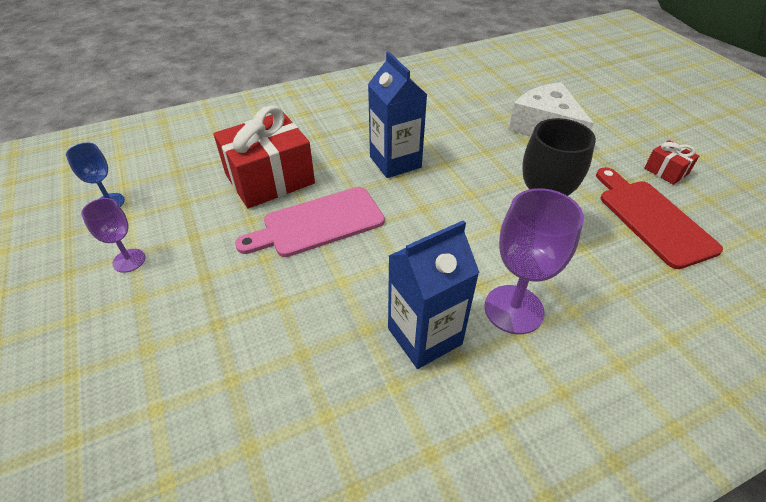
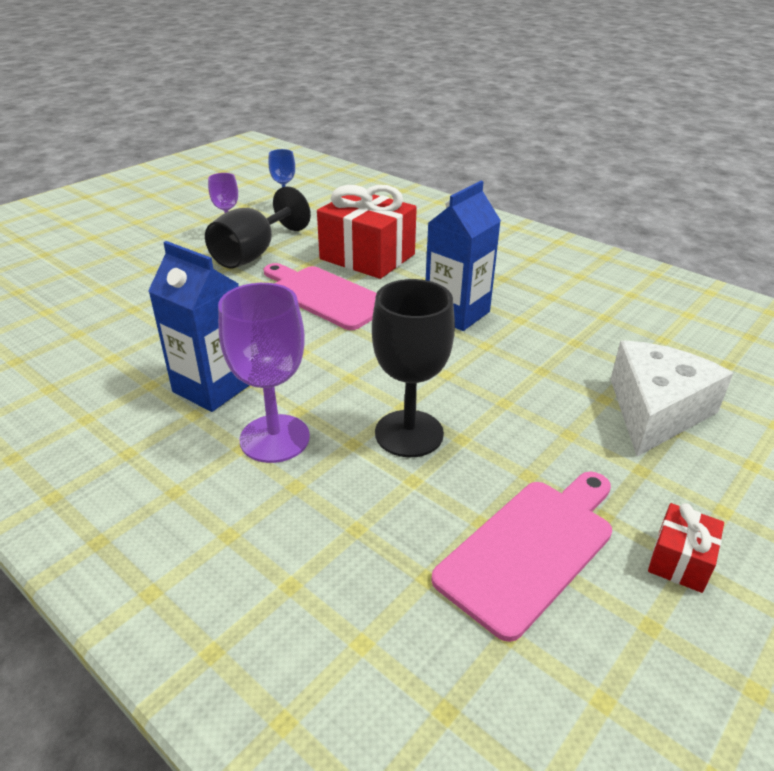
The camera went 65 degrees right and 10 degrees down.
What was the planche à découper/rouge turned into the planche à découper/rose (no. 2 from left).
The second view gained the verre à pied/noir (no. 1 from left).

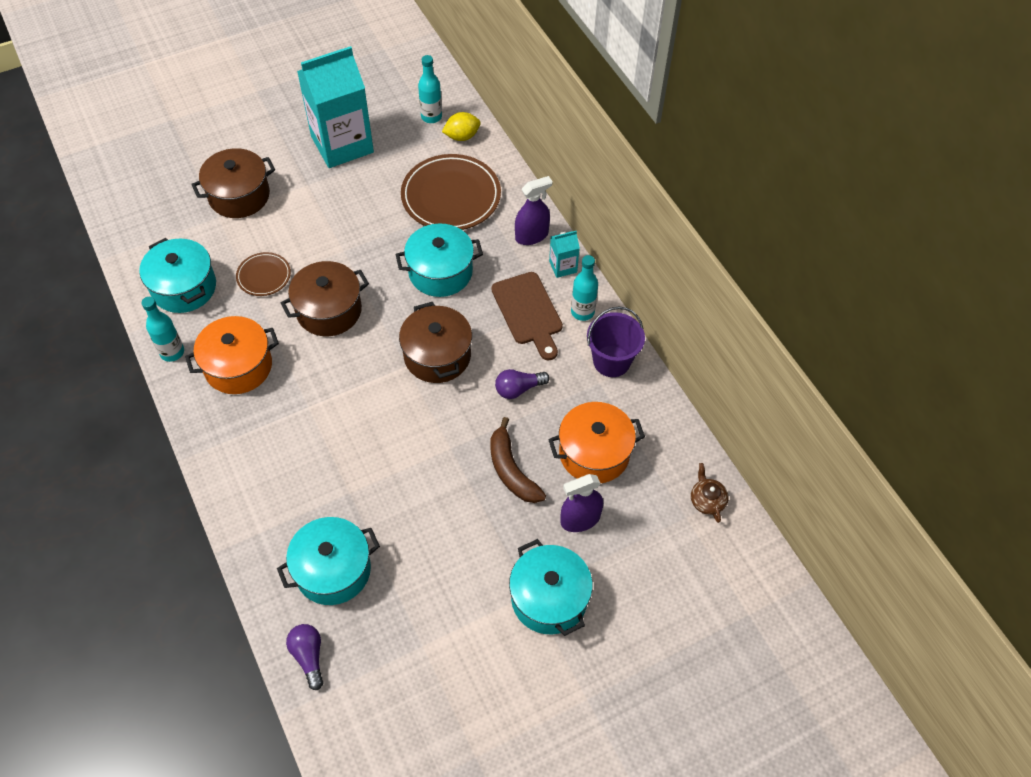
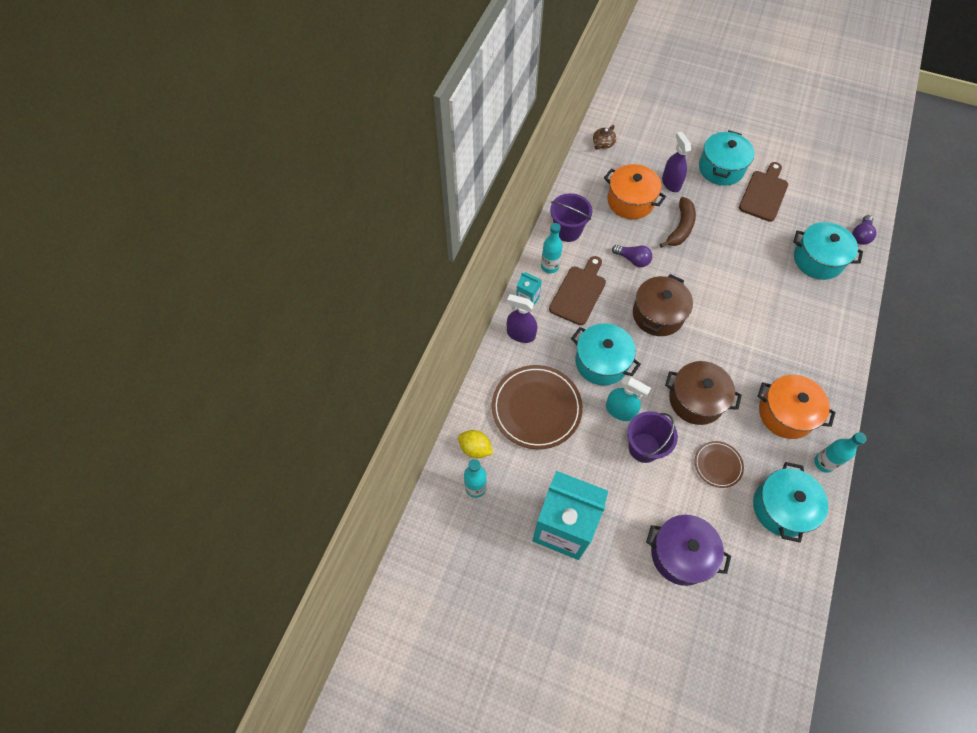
The camera went 130 degrees left and 5 degrees up.
What was the marmite/marron (no. 1 from left) turned into the marmite/violet.
The vaporisateur/violet (no. 2 from left) ended up facing another way, 135 degrees counterclockwise from before.
The second view gained the planche à découper/marron (no. 2 from left).
The second view gained the vaporisateur/turquoise.
The second view gained the seau/violet (no. 2 from left).

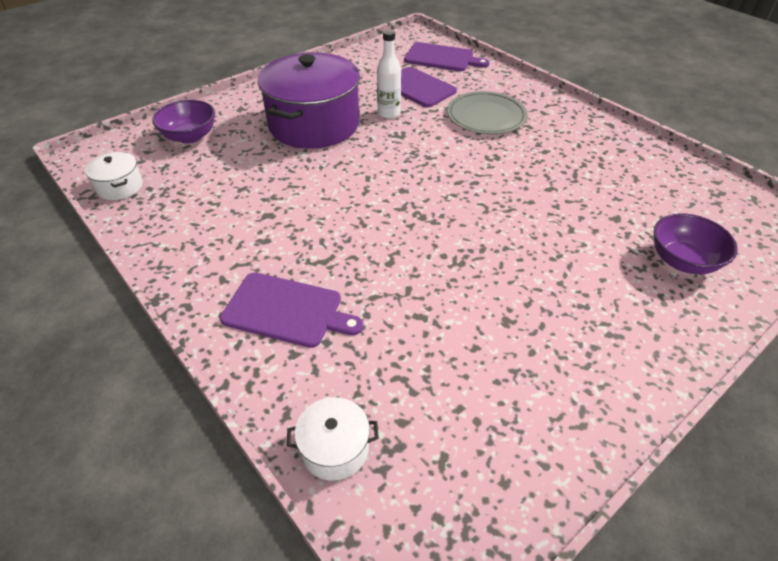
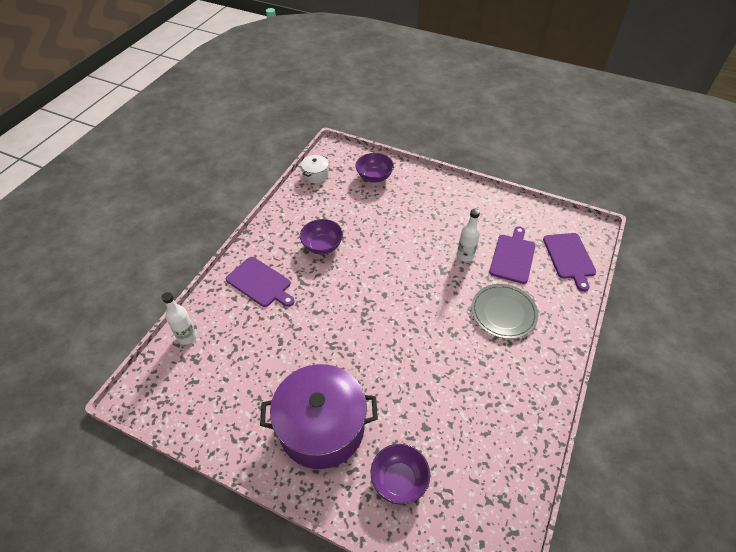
The camera went 65 degrees right and 5 degrees up.
The marmite/violet ended up elsewhere.
The planche à découper/violet (no. 1 from left) ended up facing another way, 45 degrees counterclockwise from before.
Where the marmite/blanc (no. 2 from left) stood, the bouteille/blanc (no. 1 from left) came to stand.
The second view gained the bol/violet (no. 1 from left).

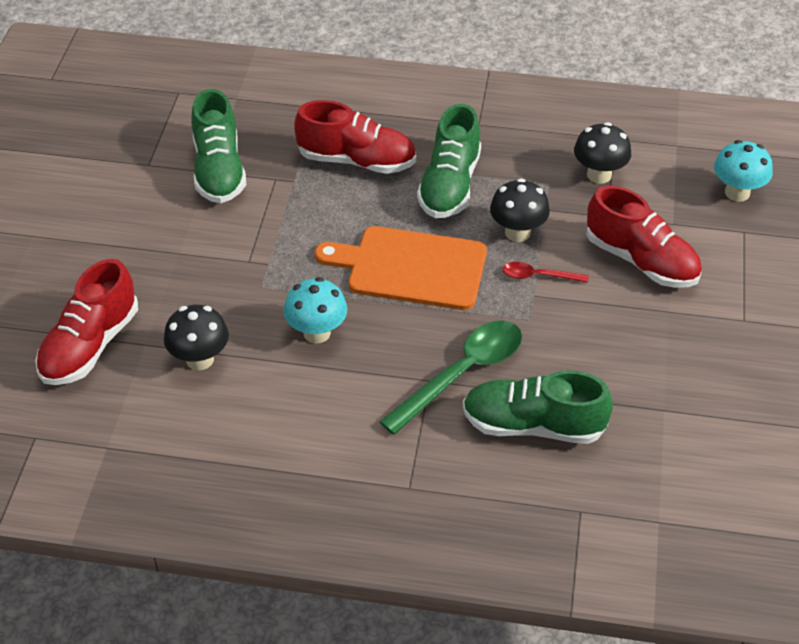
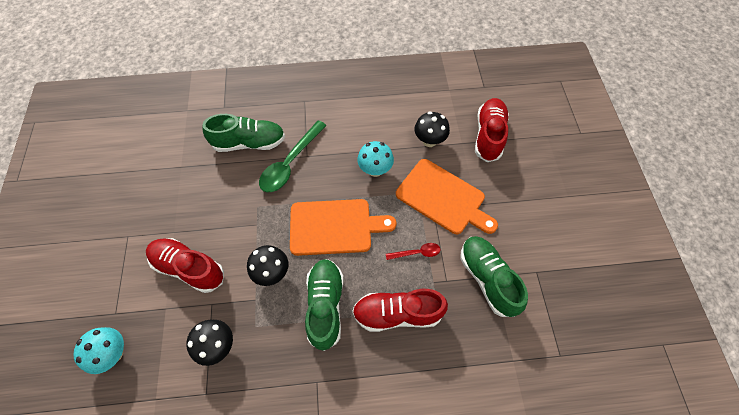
The camera went 165 degrees right and 15 degrees up.
The cuillère/rouge ended up elsewhere.
The second view gained the planche à découper/orange (no. 2 from left).

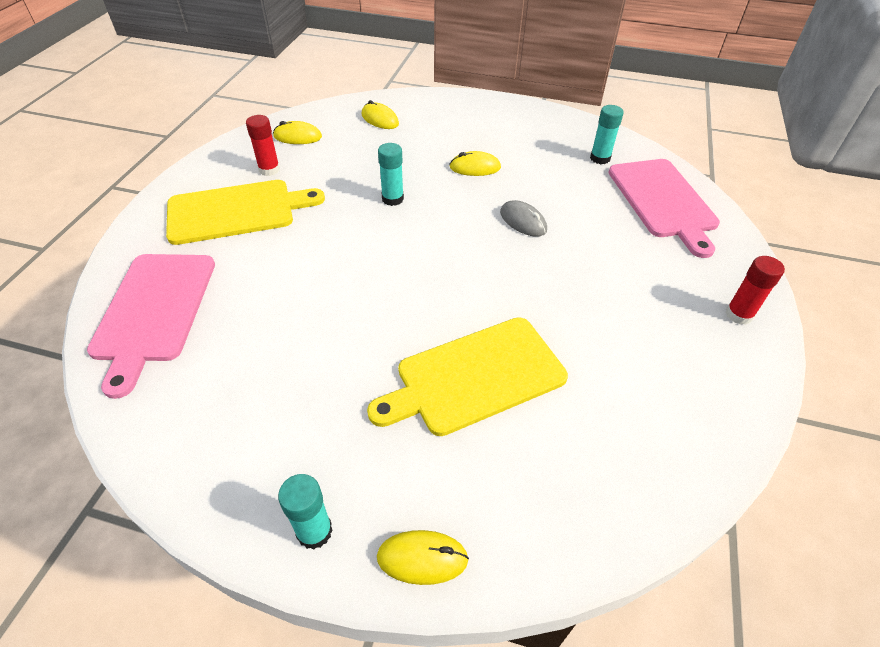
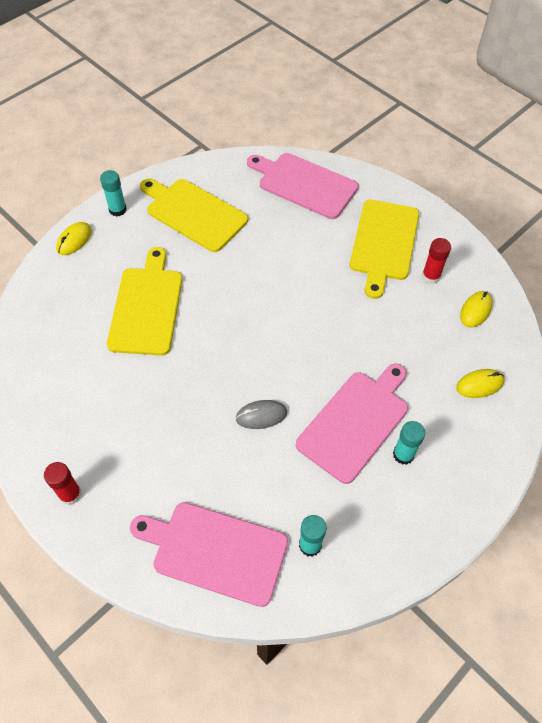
The camera went 120 degrees right and 10 degrees up.
The bâton de colle/turquoise (no. 2 from left in the first image) ended up elsewhere.
Where the souris/jaune (no. 4 from left) stood, the planche à découper/rose (no. 3 from left) came to stand.
The second view gained the planche à découper/jaune (no. 2 from left).

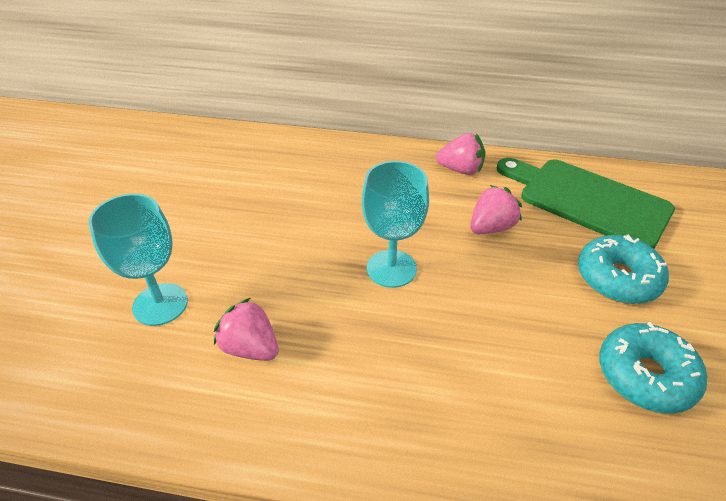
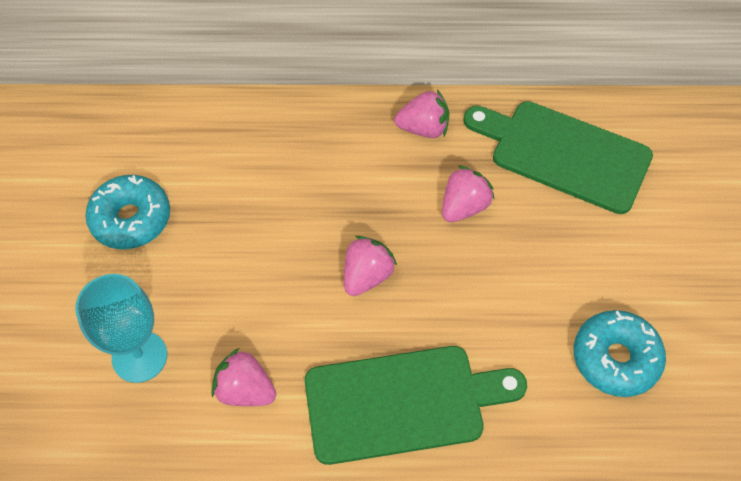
The camera went 10 degrees left and 15 degrees up.
Where the verre à pied/turquoise (no. 2 from left) stood, the fraise/rose (no. 2 from left) came to stand.
The beignet/turquoise (no. 1 from left) ended up elsewhere.
The second view gained the planche à découper/vert (no. 1 from left).

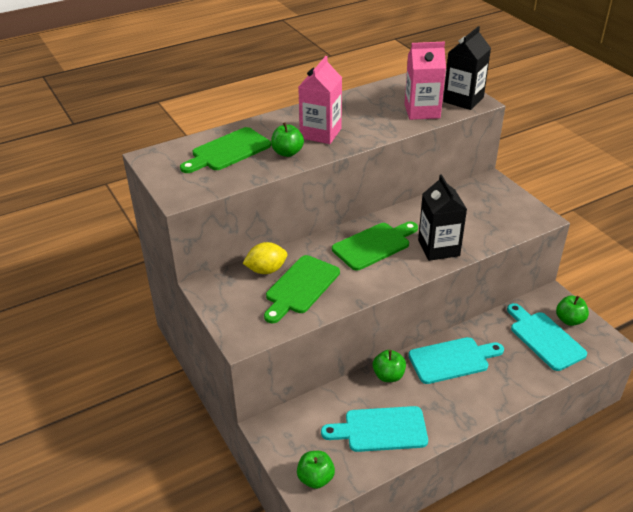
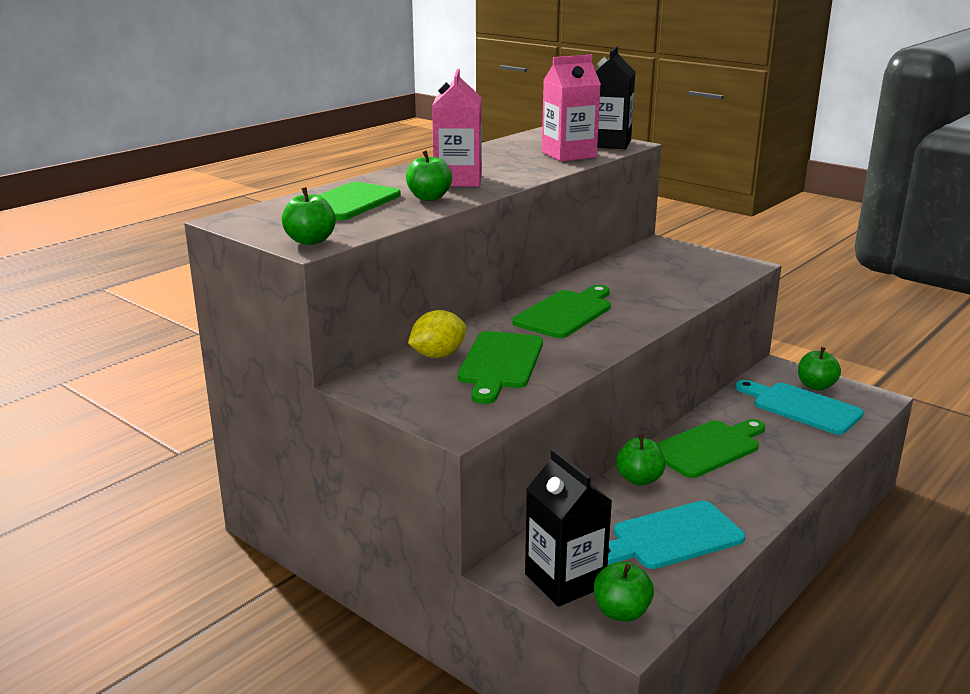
The camera went 20 degrees left and 15 degrees down.
The brique de lait/noir (no. 1 from left) ended up elsewhere.
What was the planche à découper/turquoise (no. 2 from left) turned into the planche à découper/vert (no. 4 from left).
The second view gained the pomme/vert (no. 1 from left).

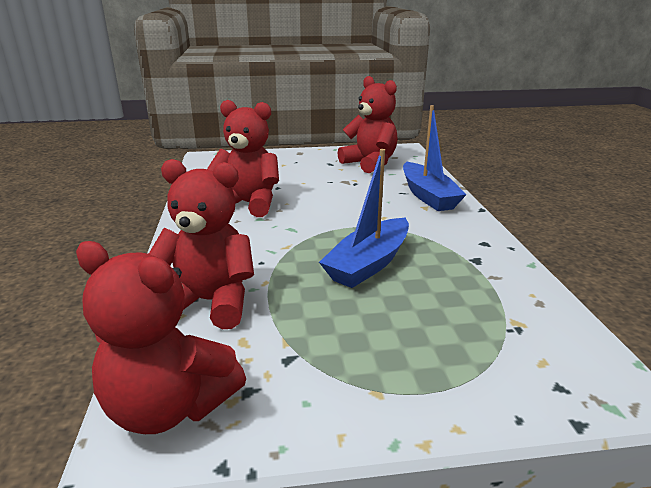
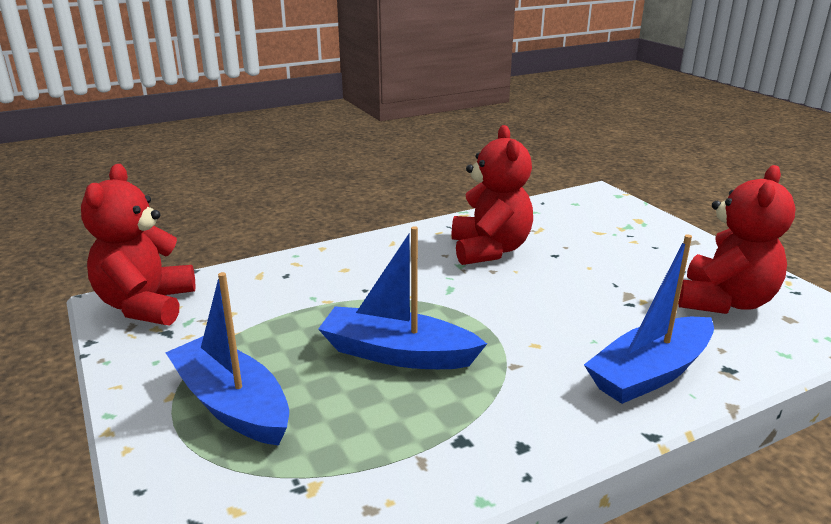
The camera went 70 degrees right and 0 degrees up.
The second view lost the ours en peluche/rouge (no. 2 from left).
The second view gained the bateau/bleu (no. 1 from left).

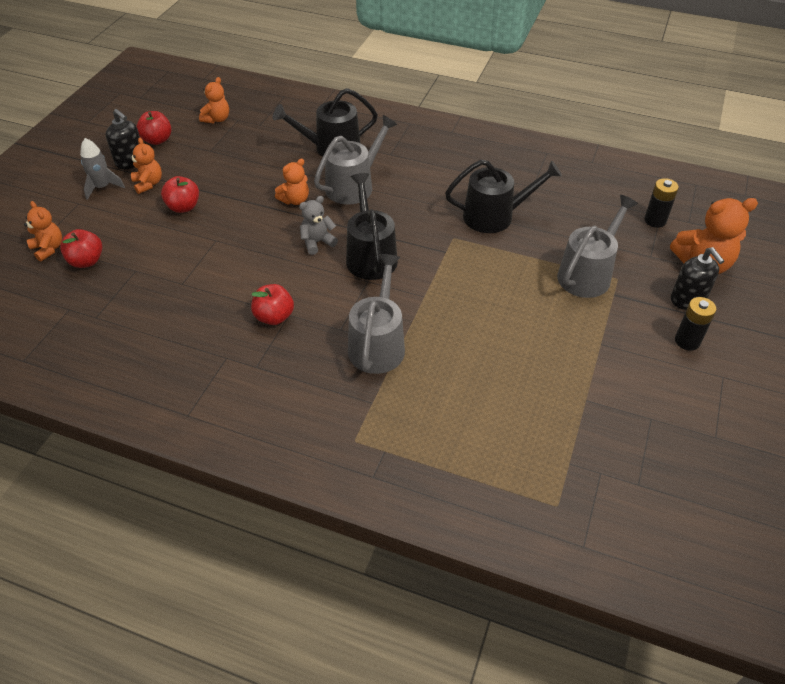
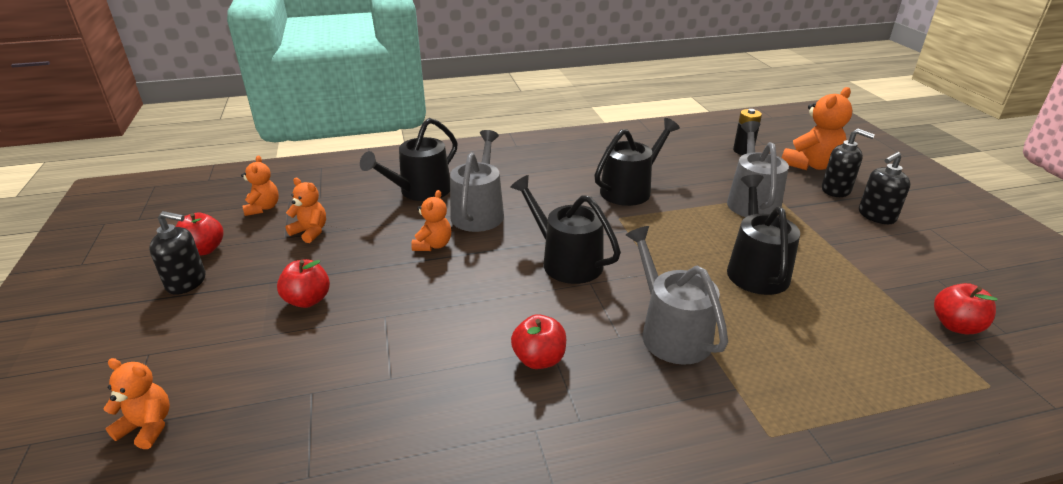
The camera went 35 degrees left and 15 degrees down.
The second view lost the fusée/gris.
The ours en peluche/orange (no. 2 from left in the first image) ended up elsewhere.
The second view lost the ours en peluche/gris.
The pomme/rouge (no. 1 from left in the first image) ended up elsewhere.
Where the pile/noir (no. 2 from left) stood, the distributeur de savon/noir (no. 3 from left) came to stand.
The second view gained the arrosoir/noir (no. 4 from left).

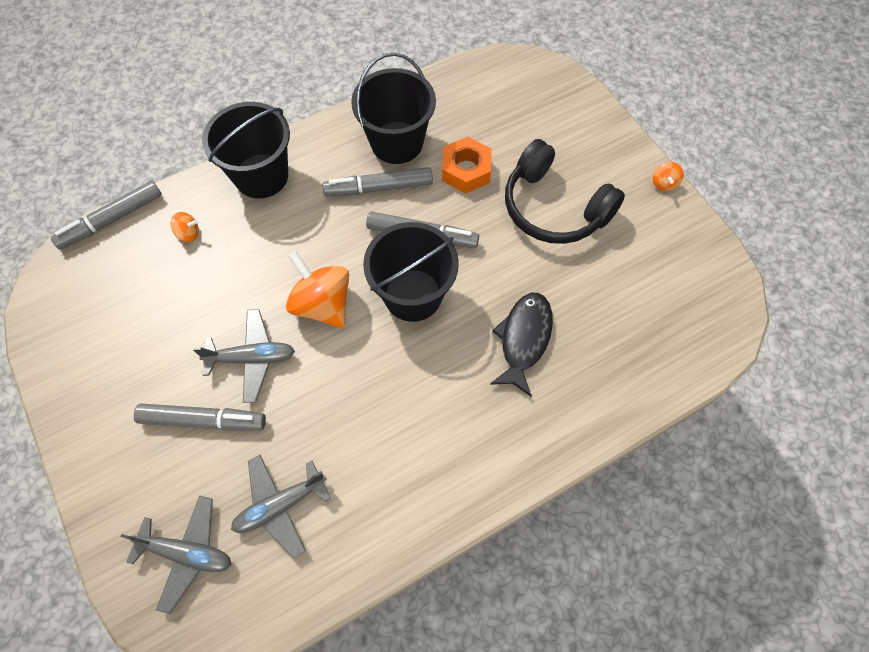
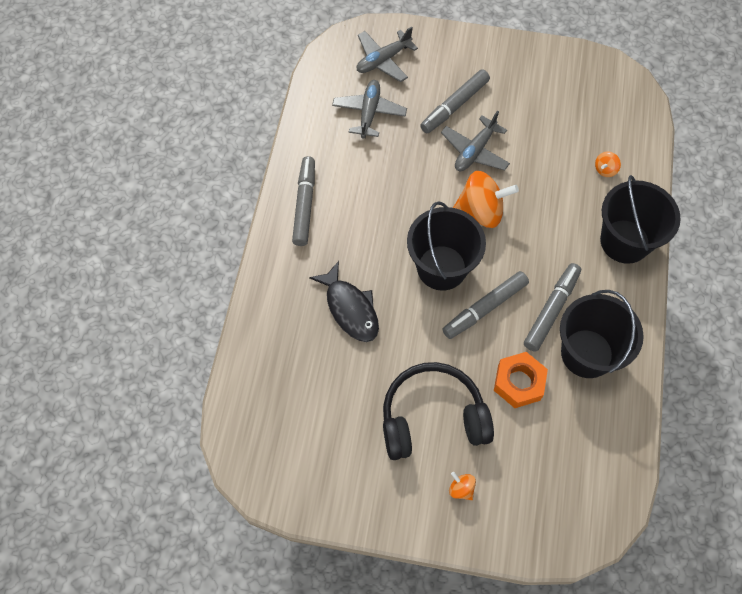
The camera went 130 degrees right and 0 degrees up.
The toupie/orange (no. 3 from left in the first image) ended up elsewhere.
The feutre/gris (no. 1 from left) ended up elsewhere.

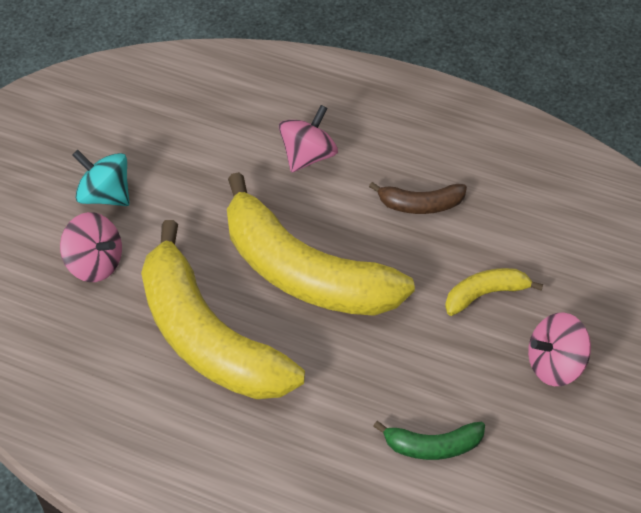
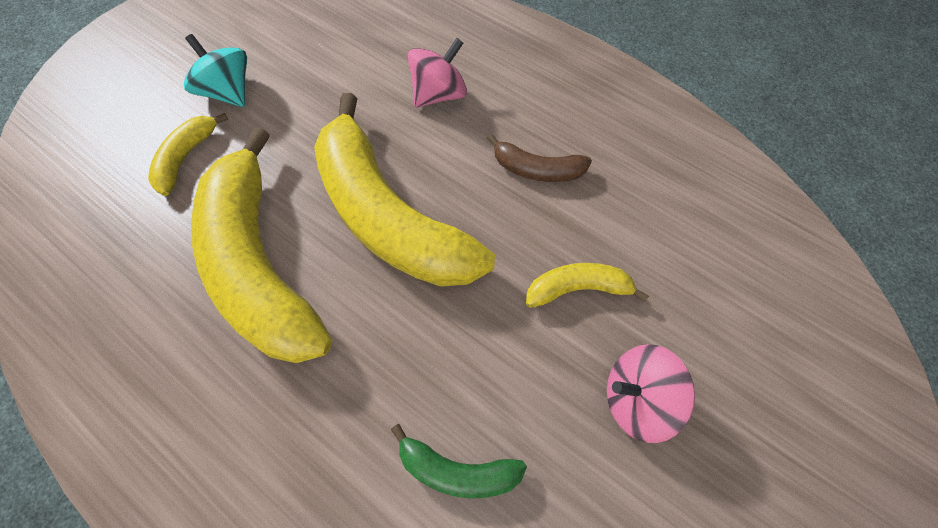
The camera went 15 degrees right and 10 degrees up.
Where the toupie/rose (no. 1 from left) stood, the banane/jaune (no. 1 from left) came to stand.

